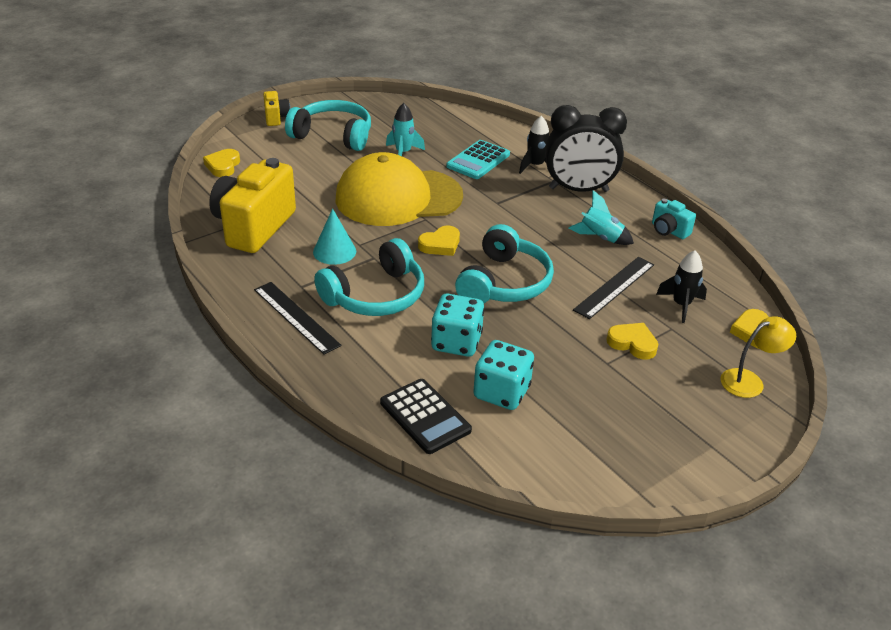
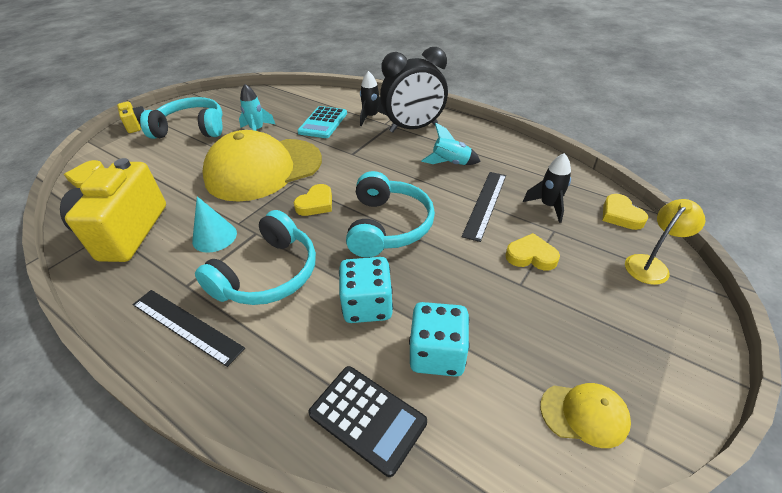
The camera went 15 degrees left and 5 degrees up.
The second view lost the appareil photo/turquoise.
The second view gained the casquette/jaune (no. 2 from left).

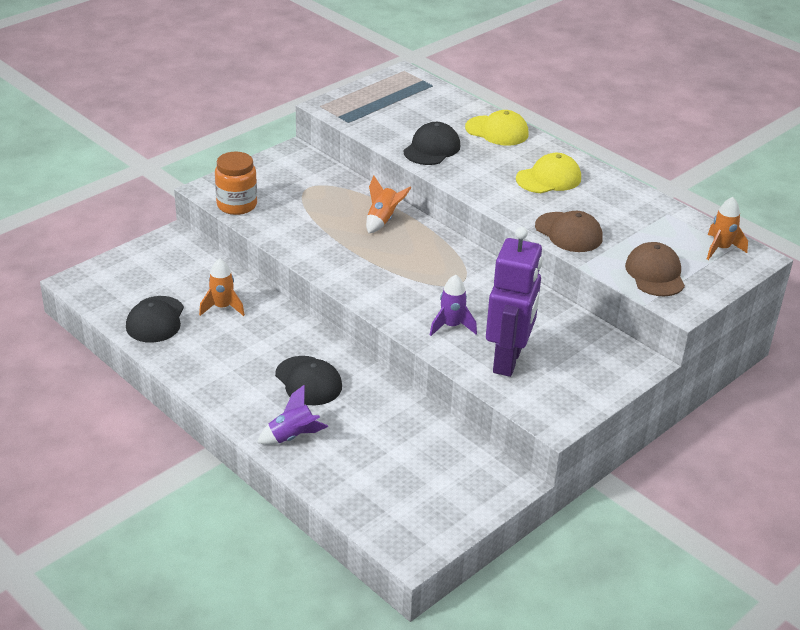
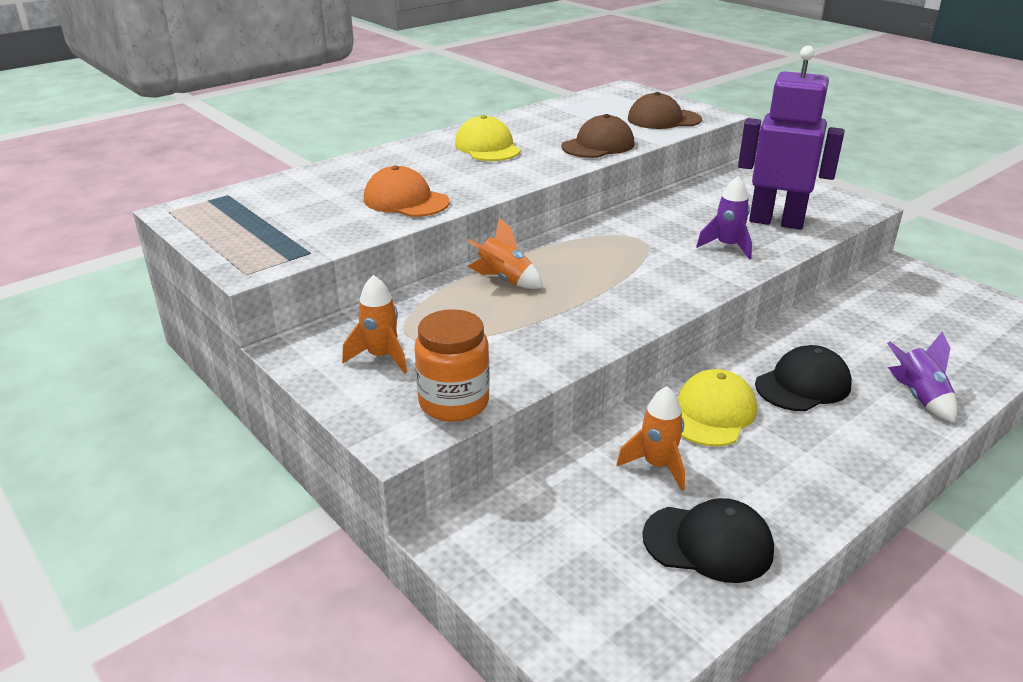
The camera went 85 degrees left and 5 degrees down.
The casquette/jaune (no. 1 from left in the first image) ended up elsewhere.
What was the casquette/noir (no. 3 from left) turned into the casquette/orange.
The fusée/orange (no. 3 from left in the first image) ended up elsewhere.

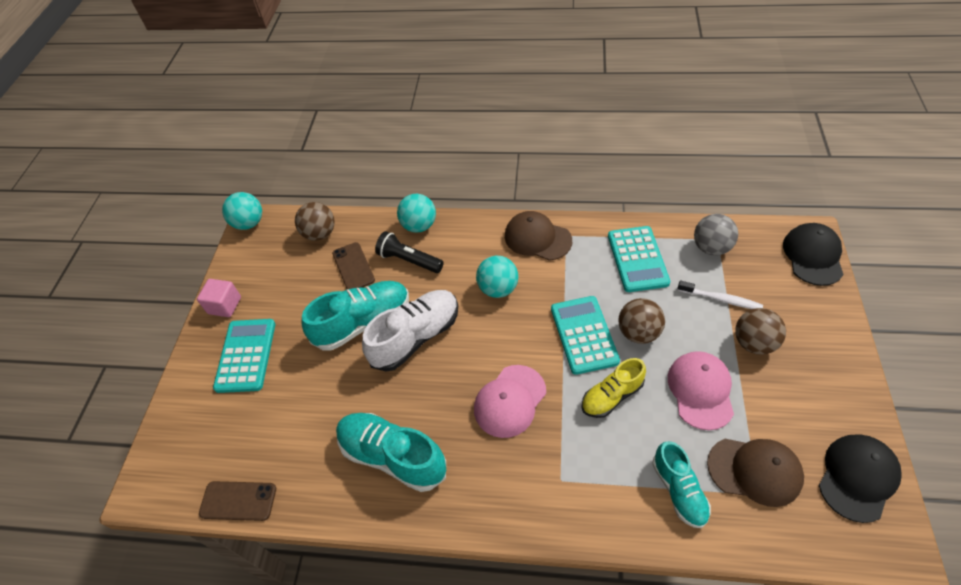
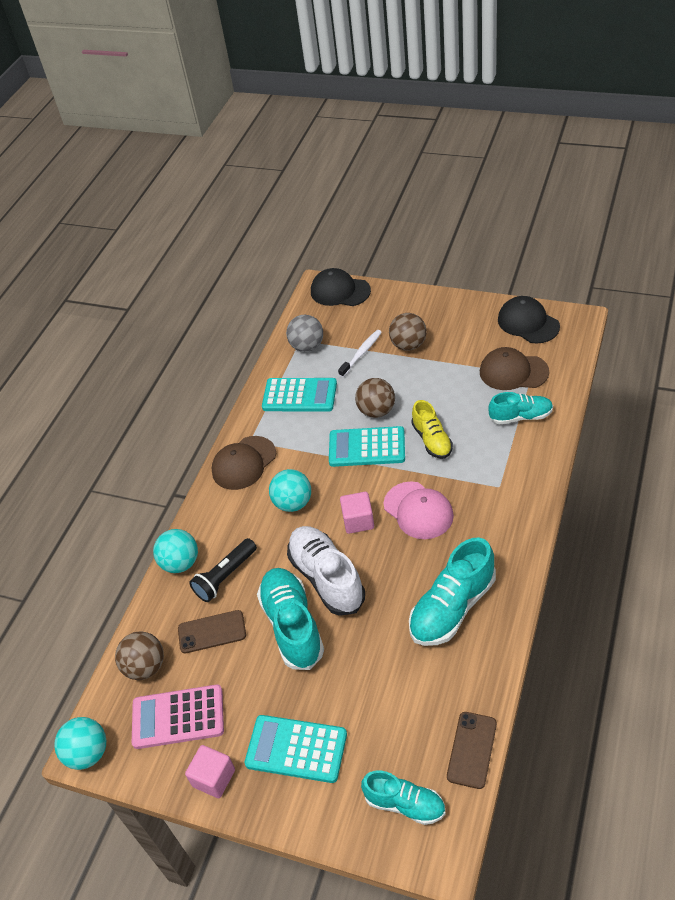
The camera went 75 degrees left and 5 degrees down.
The second view lost the casquette/rose (no. 2 from left).
The casquette/marron (no. 2 from left) ended up facing another way, 105 degrees counterclockwise from before.
The second view gained the cube/rose (no. 2 from left).
The second view gained the calculatrice/rose.
The second view gained the chaussure/turquoise (no. 2 from left).

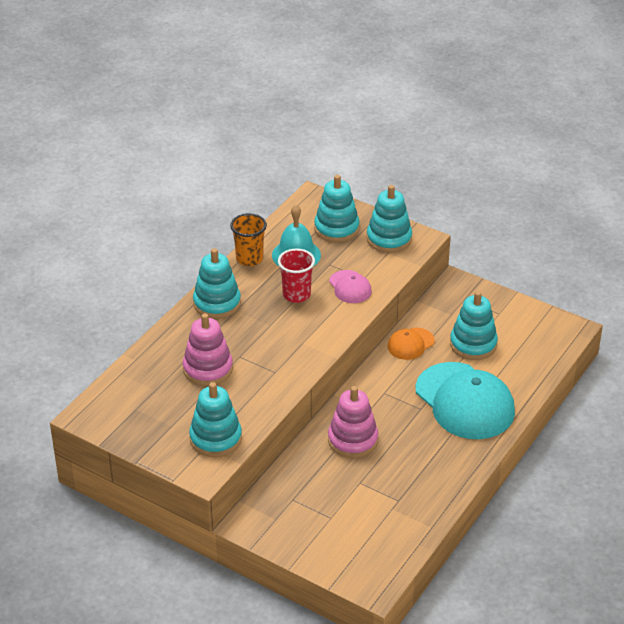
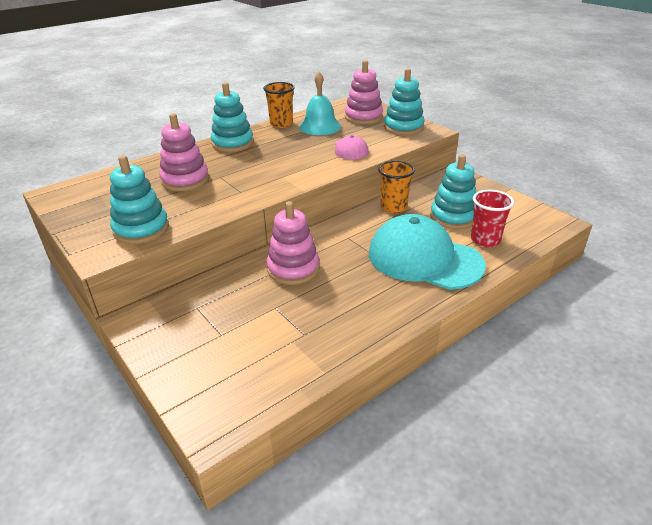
The camera went 20 degrees right and 5 degrees down.
What was the jouet à empiler/turquoise (no. 3 from left) turned into the jouet à empiler/rose (no. 3 from left).
The gobelet/rouge ended up elsewhere.
Where the casquette/orange stood, the gobelet/orange (no. 2 from left) came to stand.
The casquette/turquoise ended up facing another way, 135 degrees clockwise from before.

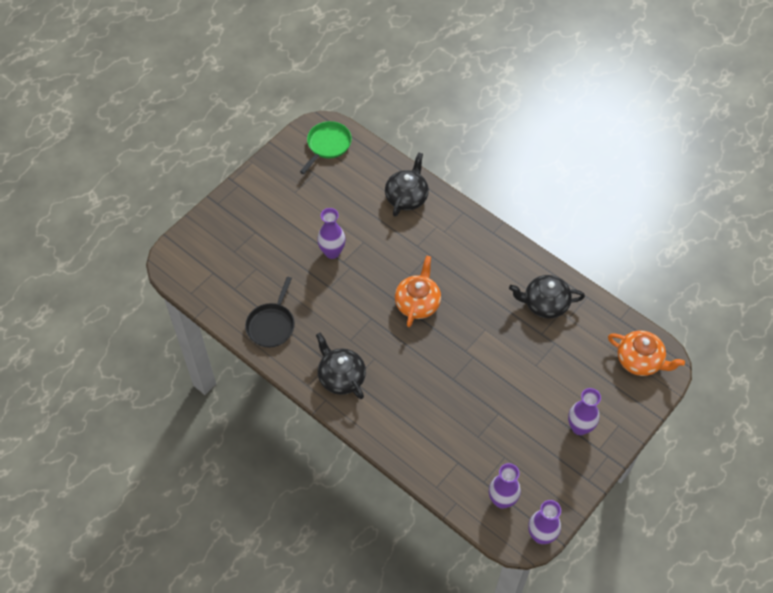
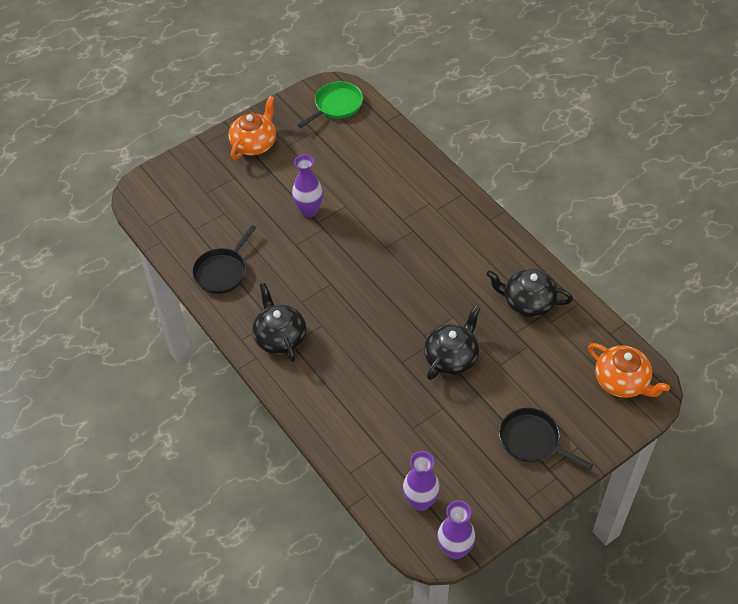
The camera went 15 degrees right and 5 degrees down.
The théière/noir (no. 2 from left) ended up elsewhere.
The théière/orange (no. 1 from left) ended up elsewhere.
Where the vase/violet (no. 4 from left) stood, the poêle/noir (no. 2 from left) came to stand.

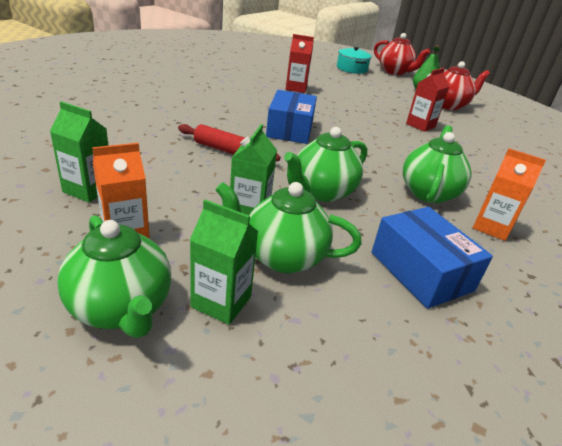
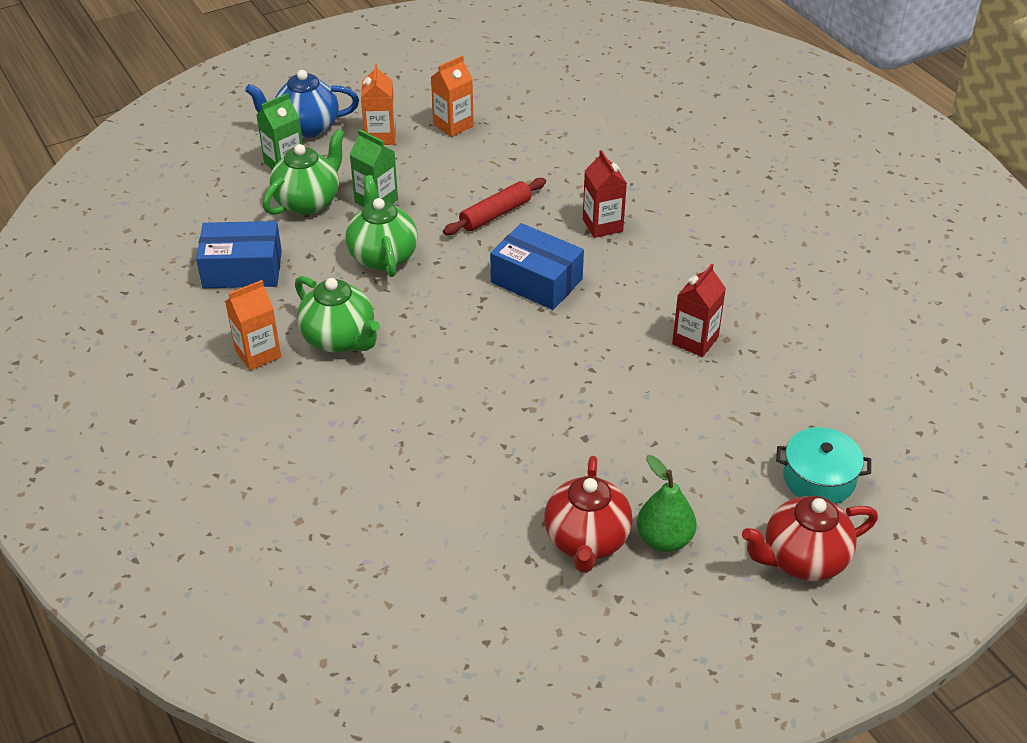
The camera went 120 degrees right and 10 degrees up.
The brique de lait/rouge (no. 2 from left in the first image) ended up elsewhere.
What was the brique de lait/vert (no. 1 from left) turned into the brique de lait/orange (no. 3 from left).
What was the théière/vert (no. 1 from left) turned into the théière/bleu.

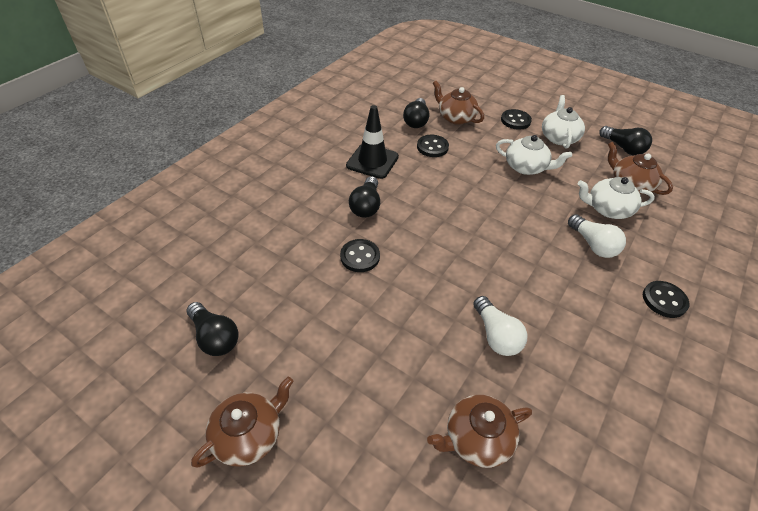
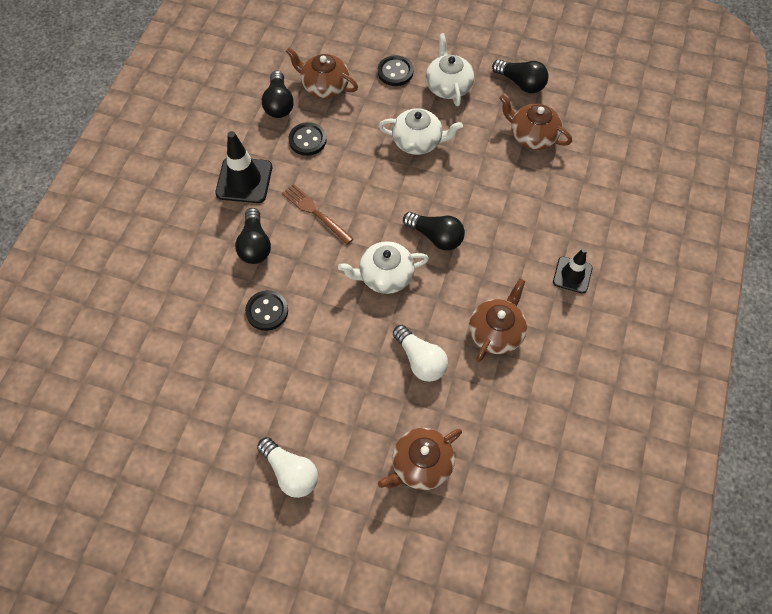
The camera went 15 degrees left and 15 degrees up.
The théière/blanc (no. 3 from left in the first image) ended up elsewhere.
The ampoule/blanc (no. 2 from left in the first image) ended up elsewhere.
Where the bouton/noir (no. 4 from left) stood, the cône de chantier/noir (no. 2 from left) came to stand.
The ampoule/noir (no. 1 from left in the first image) ended up elsewhere.
The théière/marron (no. 1 from left in the first image) ended up elsewhere.
The second view gained the fourchette/marron.

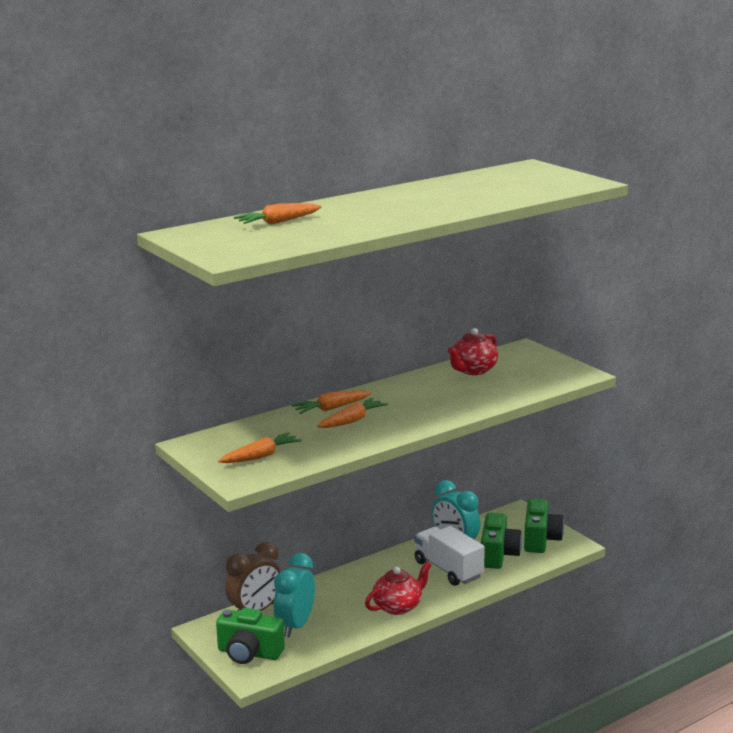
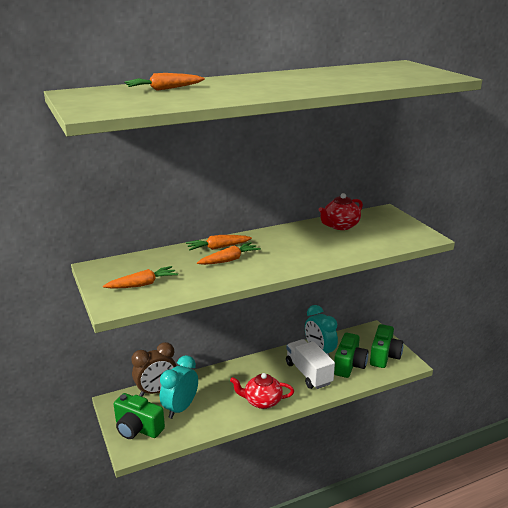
The camera went 10 degrees right and 5 degrees up.
The théière/rouge (no. 1 from left) ended up facing another way, 150 degrees counterclockwise from before.

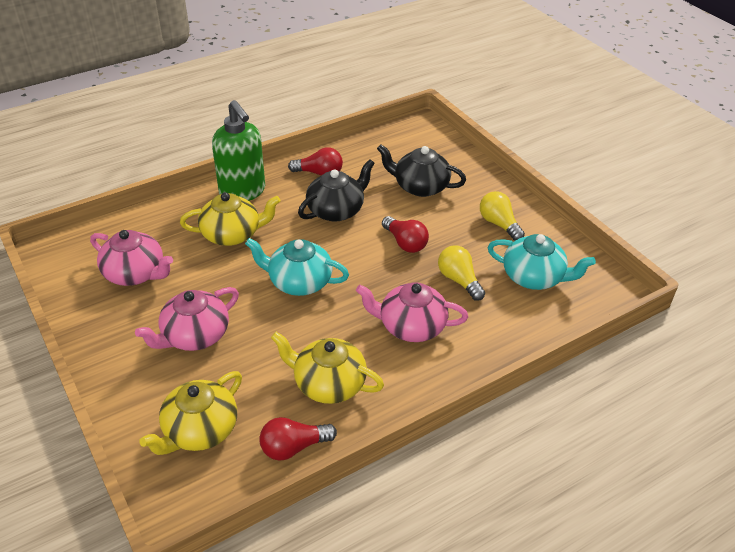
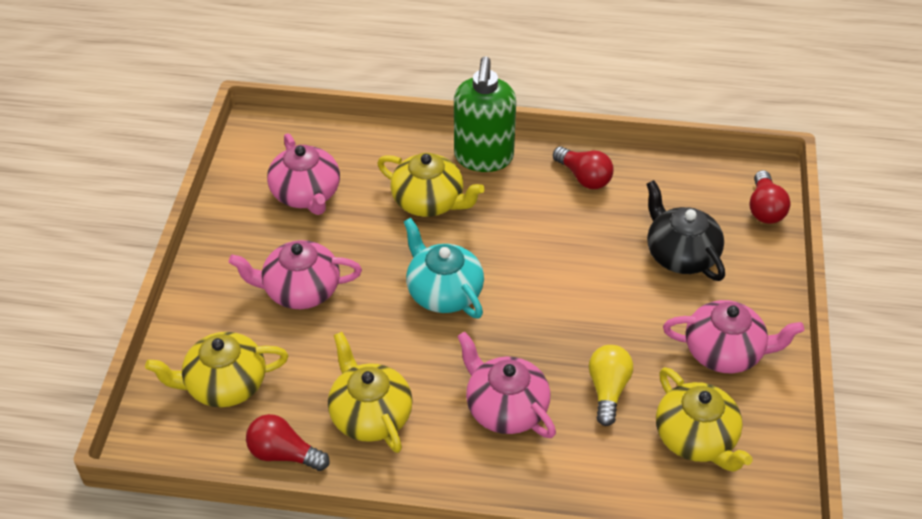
The camera went 40 degrees right and 5 degrees up.
The second view lost the théière/noir (no. 1 from left).
Where the ampoule/jaune (no. 2 from left) stood, the théière/rose (no. 4 from left) came to stand.
The ampoule/rouge (no. 3 from left) ended up elsewhere.
What was the théière/turquoise (no. 2 from left) turned into the théière/jaune (no. 4 from left).

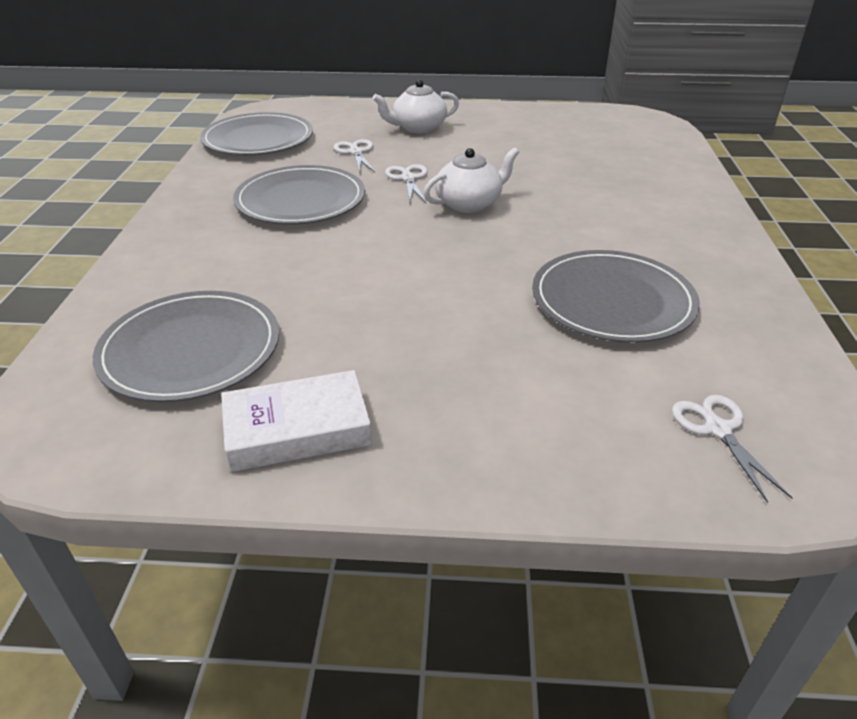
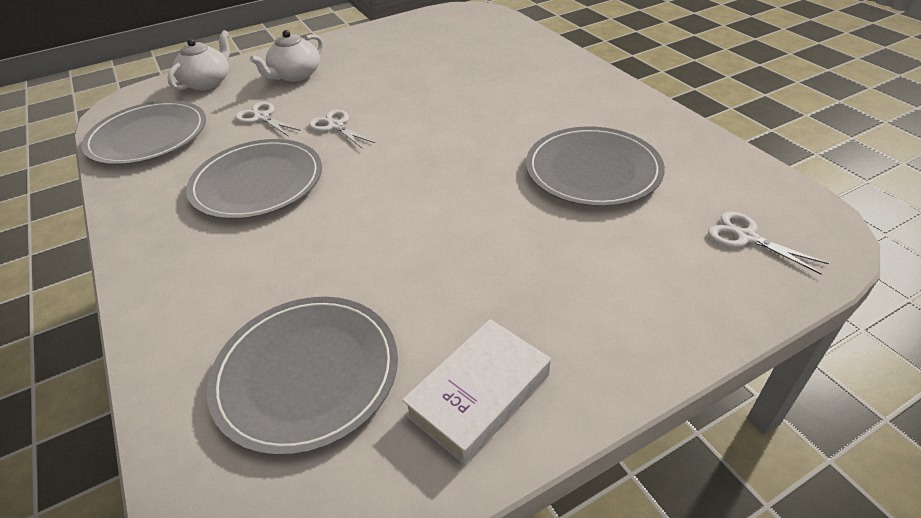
The camera went 30 degrees left and 5 degrees up.
The théière/blanc (no. 2 from left in the first image) ended up elsewhere.

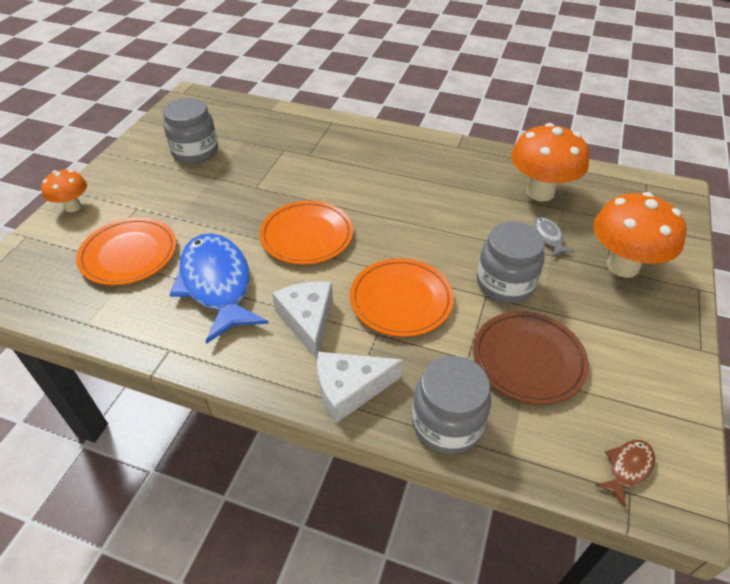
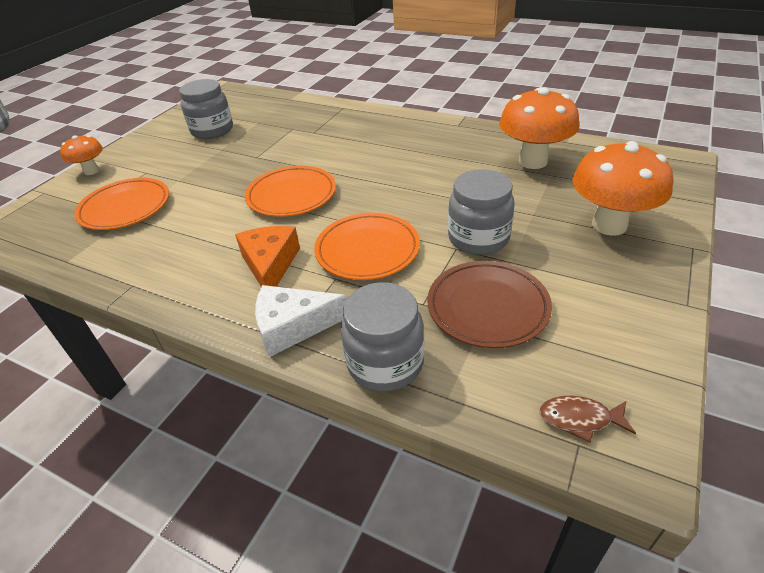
The camera went 10 degrees right and 5 degrees down.
The second view lost the poisson/gris.
The second view lost the poisson/bleu.
What was the fromage/blanc (no. 1 from left) turned into the fromage/orange.
The poisson/marron ended up facing another way, 135 degrees counterclockwise from before.

